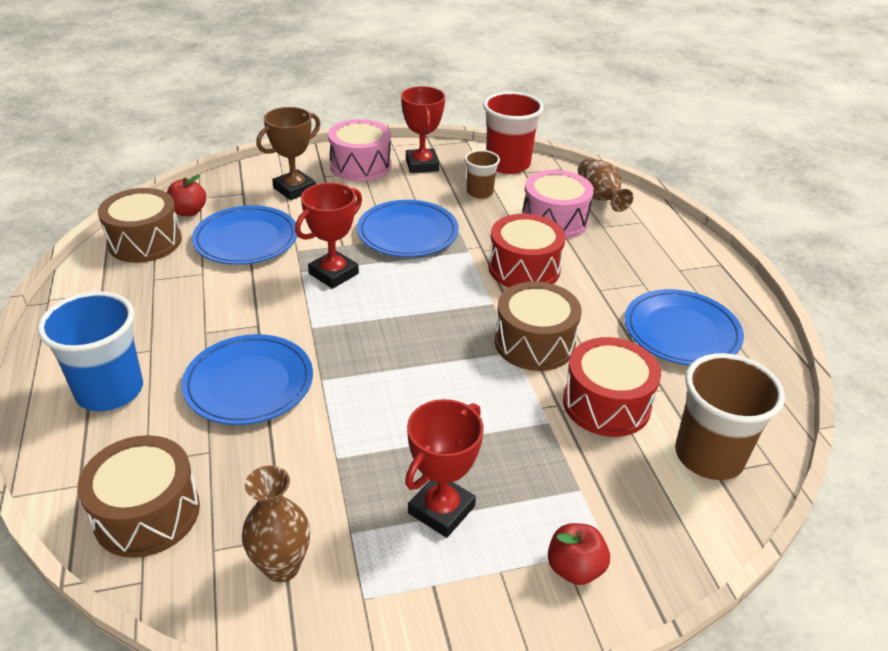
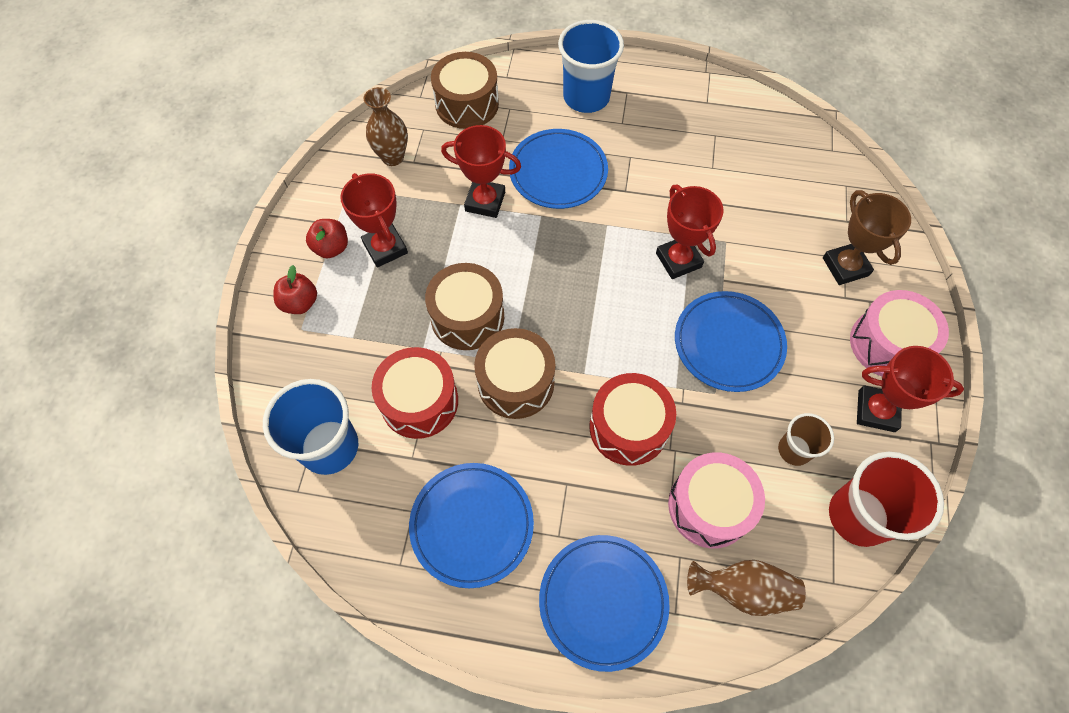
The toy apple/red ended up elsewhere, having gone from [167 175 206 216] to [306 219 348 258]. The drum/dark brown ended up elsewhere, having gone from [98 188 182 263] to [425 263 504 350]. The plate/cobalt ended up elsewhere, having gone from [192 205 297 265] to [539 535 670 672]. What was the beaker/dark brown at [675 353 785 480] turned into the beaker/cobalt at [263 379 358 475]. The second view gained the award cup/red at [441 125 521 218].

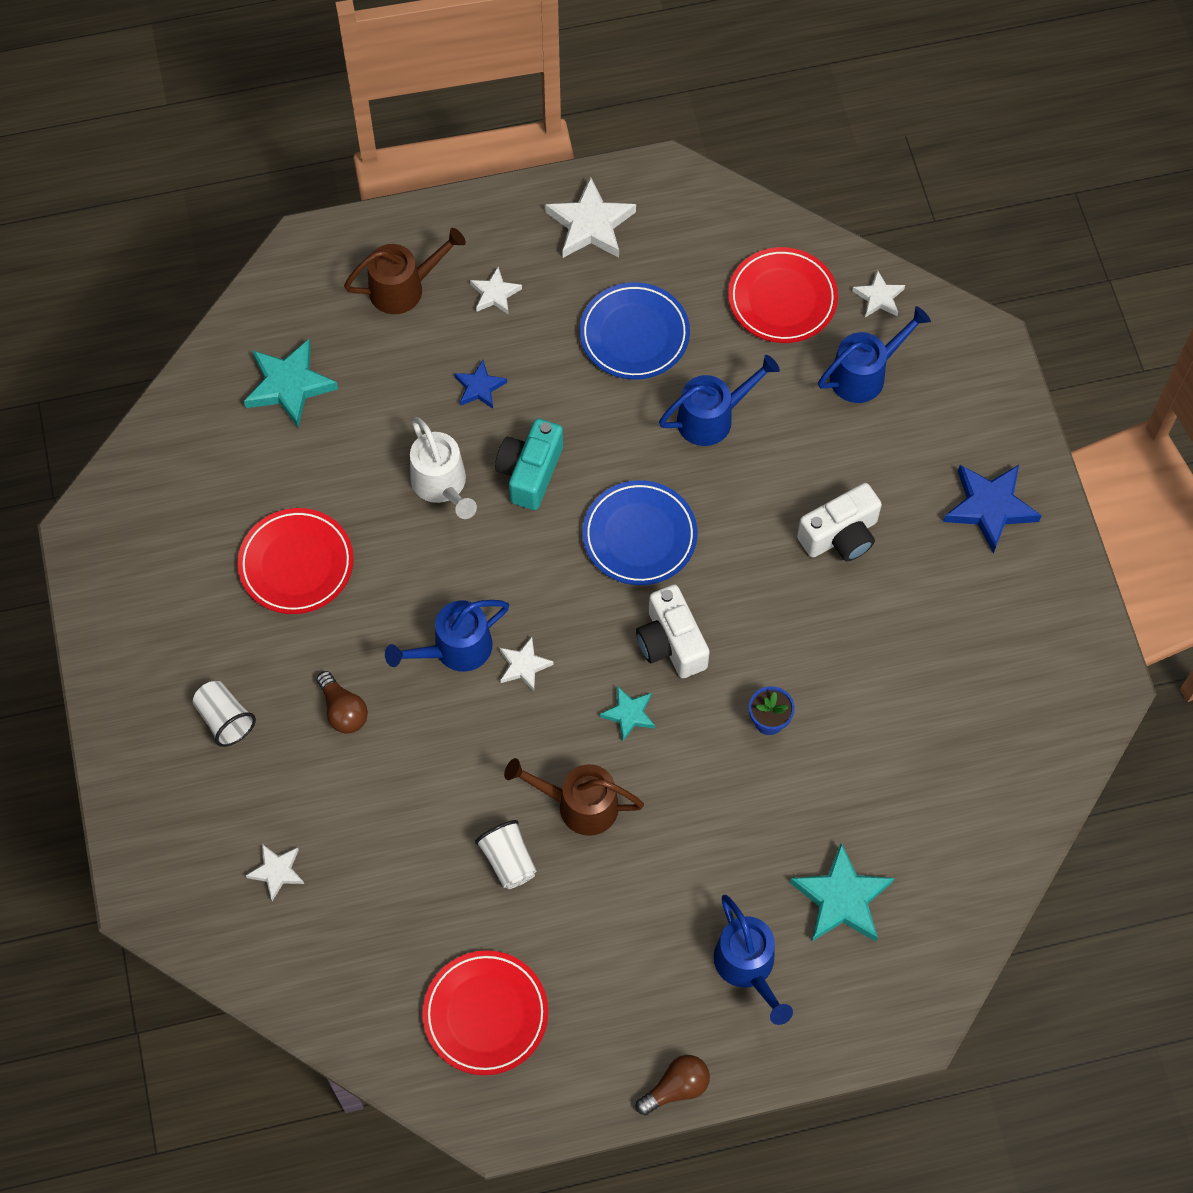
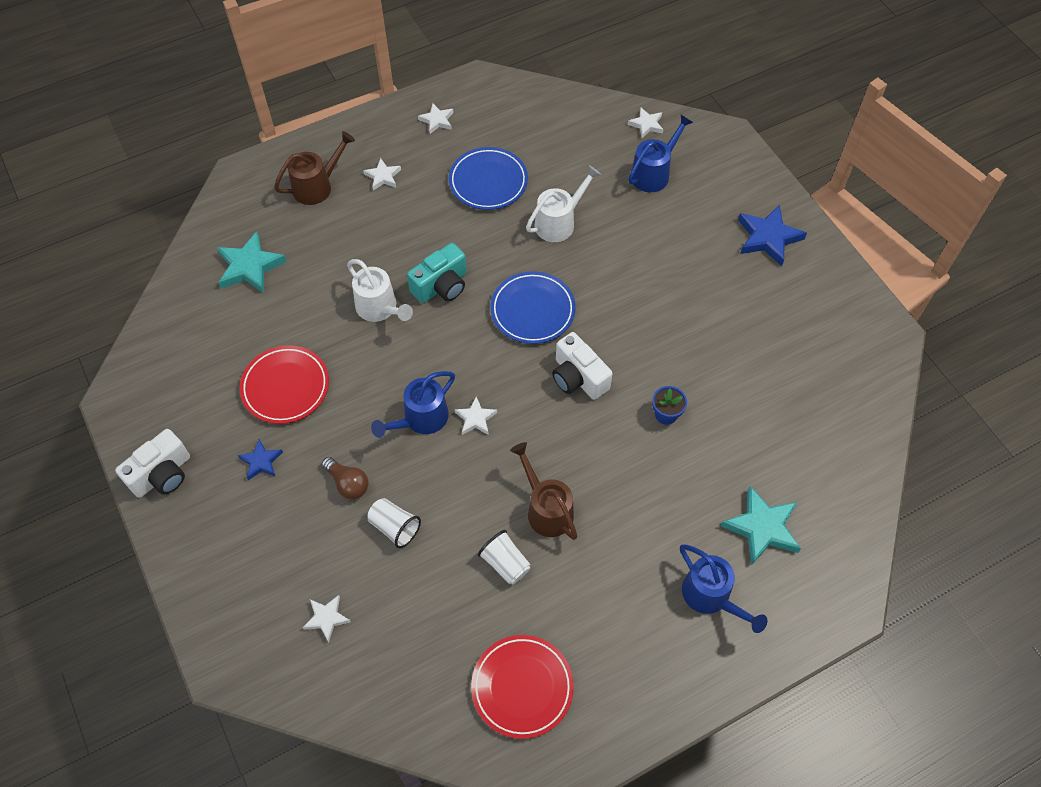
The size of the star shape/snow-white at [545 177 636 258] changed by a factor of 0.57. The second view lost the plate/red at [728 247 838 343]. What was the sprinkling can/cobalt at [659 355 780 446] turned into the sprinkling can/snow-white at [526 165 601 242]. The star shape/cobalt ended up elsewhere, having gone from [454 360 507 409] to [238 439 283 480]. The camera/turquoise at [495 418 563 510] ended up facing another way, 135 degrees counterclockwise from before. The camera/snow-white ended up elsewhere, having gone from [797 483 882 562] to [115 429 190 498]. The beaker/snow-white ended up elsewhere, having gone from [193 681 256 747] to [368 498 421 548]. The second view lost the star shape/turquoise at [600 686 655 741]. The sprinkling can/dark brown at [504 758 644 836] ended up facing another way, 60 degrees clockwise from before. The second view lost the bulb/dark brown at [636 1055 710 1116].

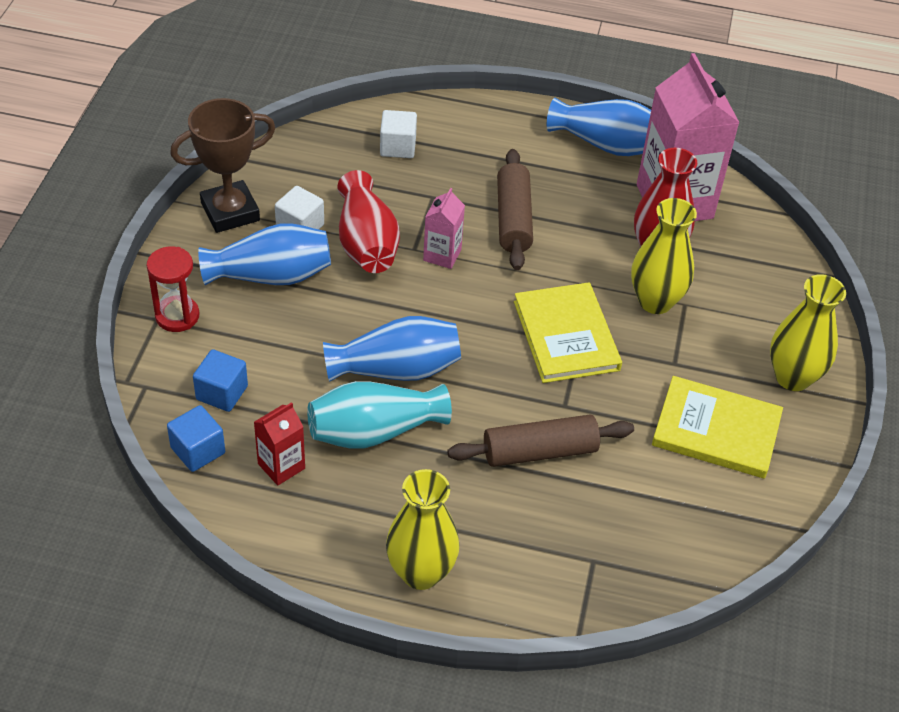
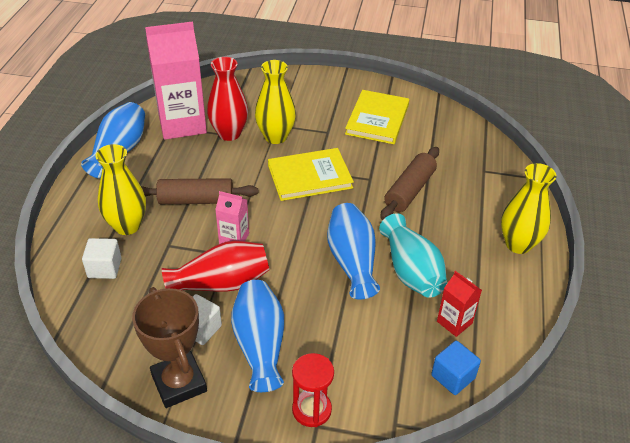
The tall vase/golden ended up elsewhere, having gone from [770 274 846 391] to [95 144 146 235]. The second view lost the cube/cobalt at [193 349 248 412]. The rolling pin/dark brown at [447 415 634 467] ended up facing another way, 45 degrees clockwise from before.

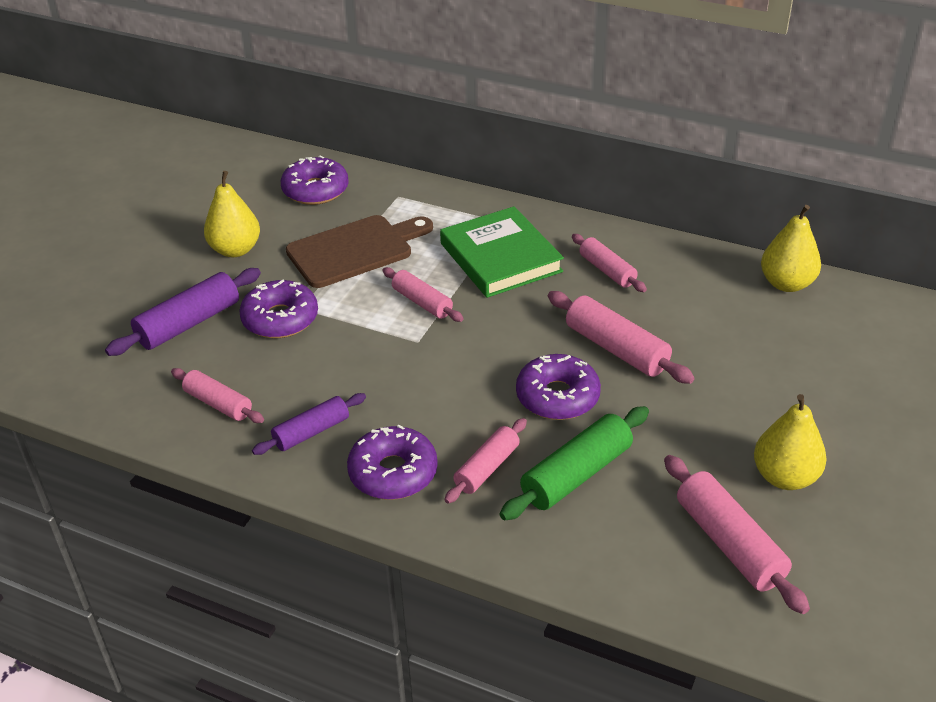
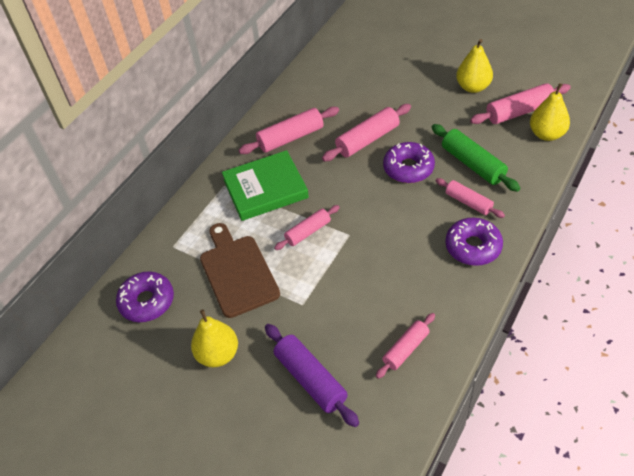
The toy pear/golden ended up elsewhere, having gone from [761 205 821 292] to [530 83 570 141]. The size of the rolling pin/pink at [572 234 647 292] changed by a factor of 1.53. The second view lost the glazed donut/violet at [239 279 318 338]. The second view lost the rolling pin/violet at [252 393 366 455].

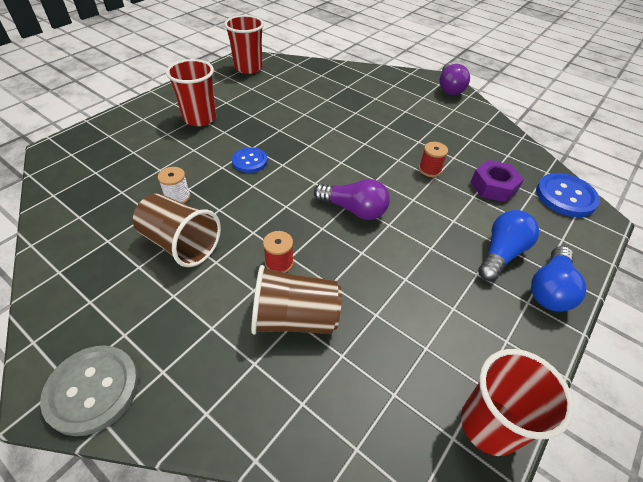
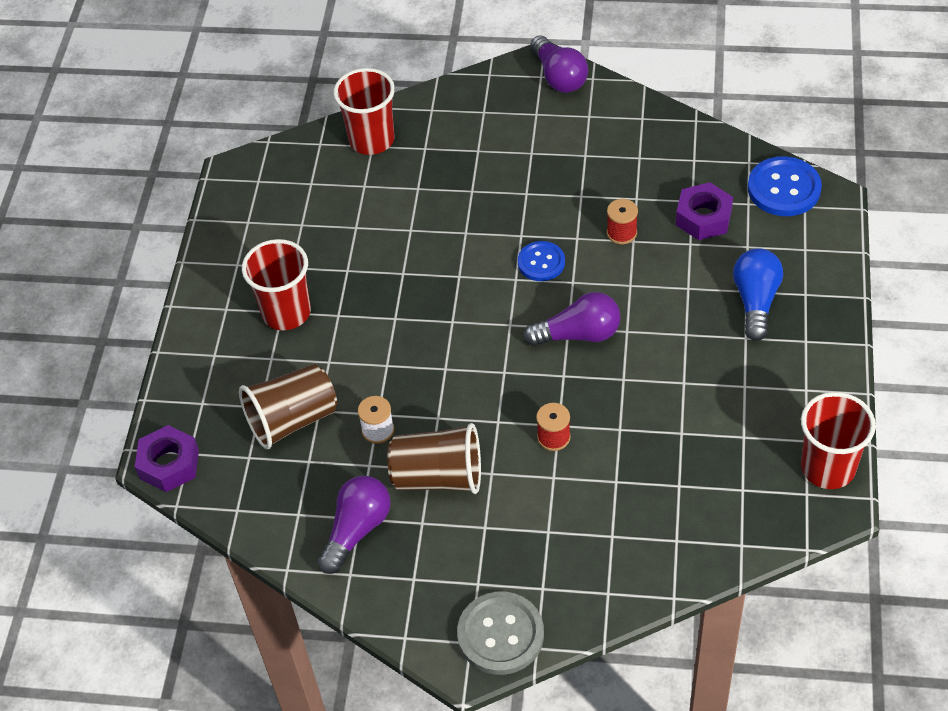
The beaker/red ended up elsewhere, having gone from [224 15 264 74] to [333 68 395 155]. The button/cobalt ended up elsewhere, having gone from [232 147 268 173] to [518 241 565 281]. The second view lost the bulb/cobalt at [531 246 587 312]. The beaker/dark brown ended up elsewhere, having gone from [251 265 342 335] to [239 364 337 449]. The second view gained the nut/violet at [135 425 199 492]. The second view gained the bulb/violet at [318 476 391 574].

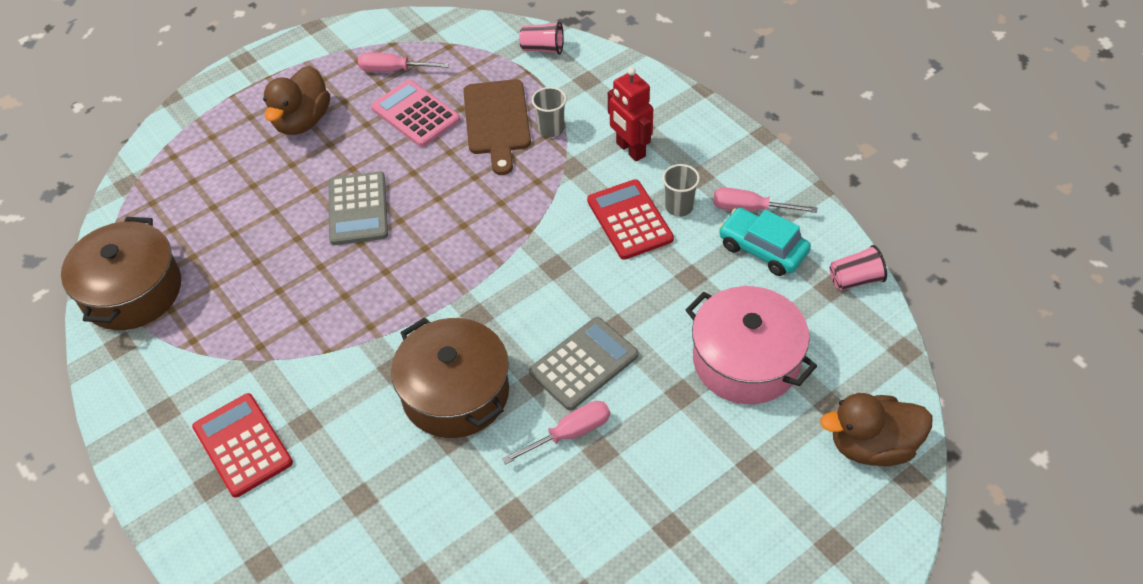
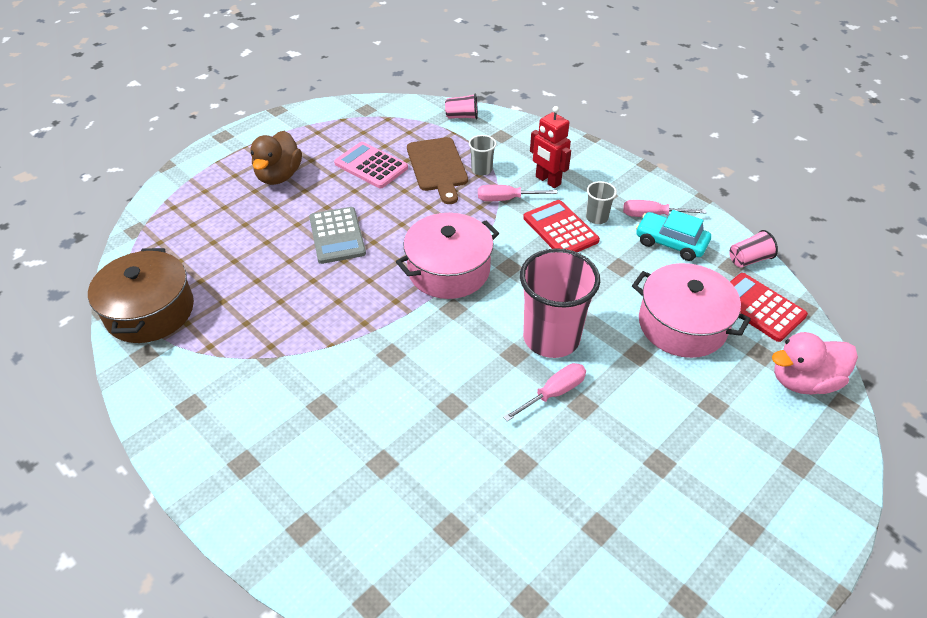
The screwdriver/pink ended up elsewhere, having gone from [358 52 449 72] to [478 185 558 201]. The second view lost the pot/dark brown at [391 317 509 438]. Where the adding machine/ash-grey stood at [529 317 638 411], the beaker/pink came to stand at [520 248 600 358]. The adding machine/red ended up elsewhere, having gone from [192 393 293 498] to [730 273 808 342]. What was the toy duck/dark brown at [820 393 932 466] turned into the toy duck/pink at [772 332 858 394]. The second view gained the pot/pink at [396 213 499 299].

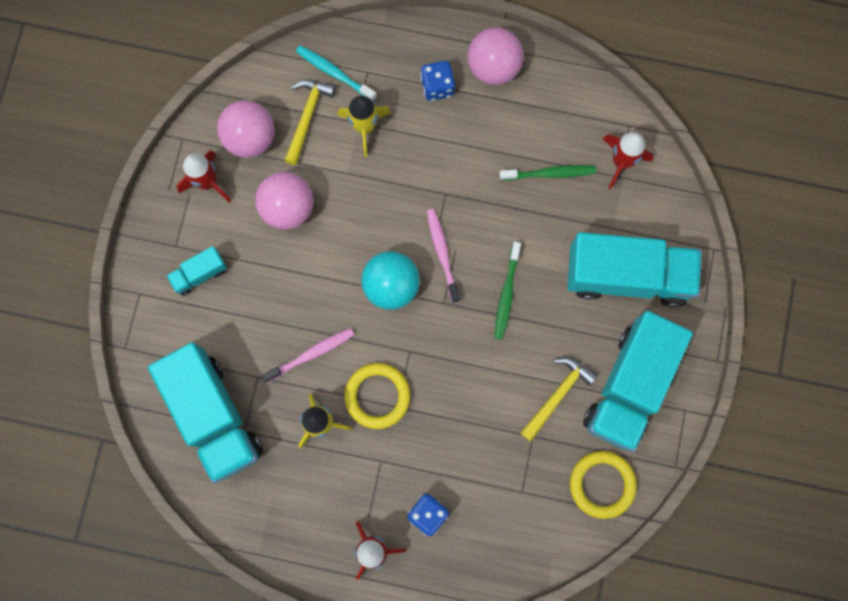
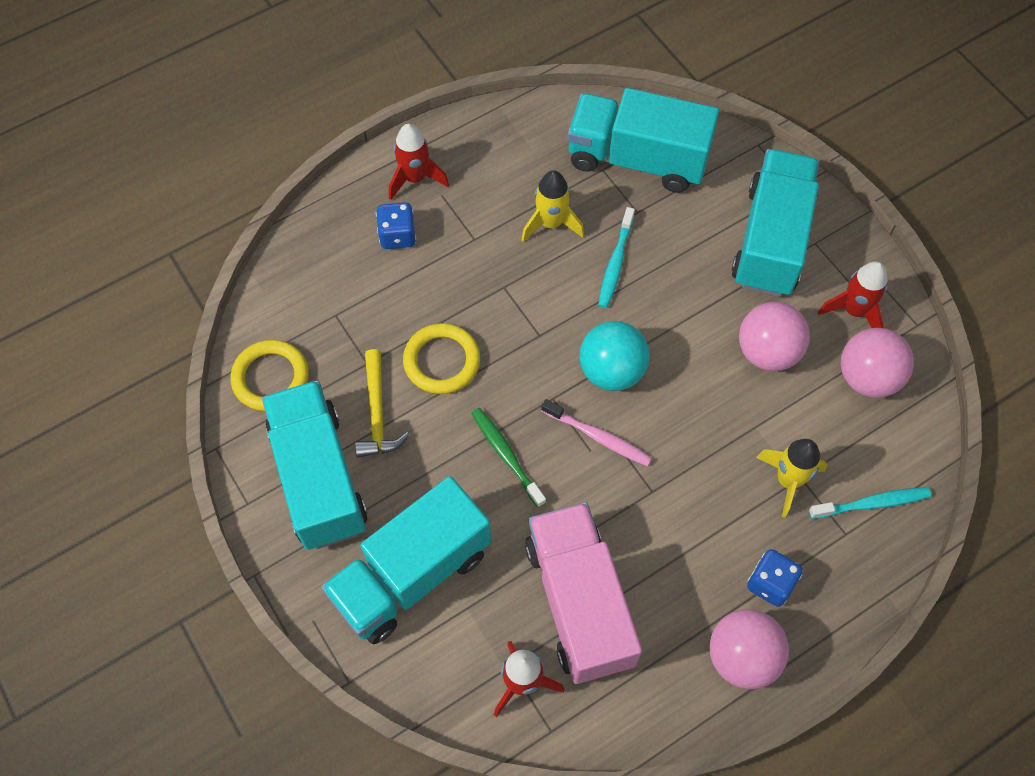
The second view lost the claw hammer/golden at [284 79 336 165]. Where the toothbrush/emerald stood at [499 165 596 181], the toy truck/pink came to stand at [525 502 642 684]. The size of the toy truck/turquoise at [166 246 227 296] changed by a factor of 2.24. What was the toothbrush/pink at [262 328 354 383] turned into the toothbrush/turquoise at [598 207 635 308]. The torus/golden ended up elsewhere, having gone from [345 363 411 429] to [403 323 480 394].

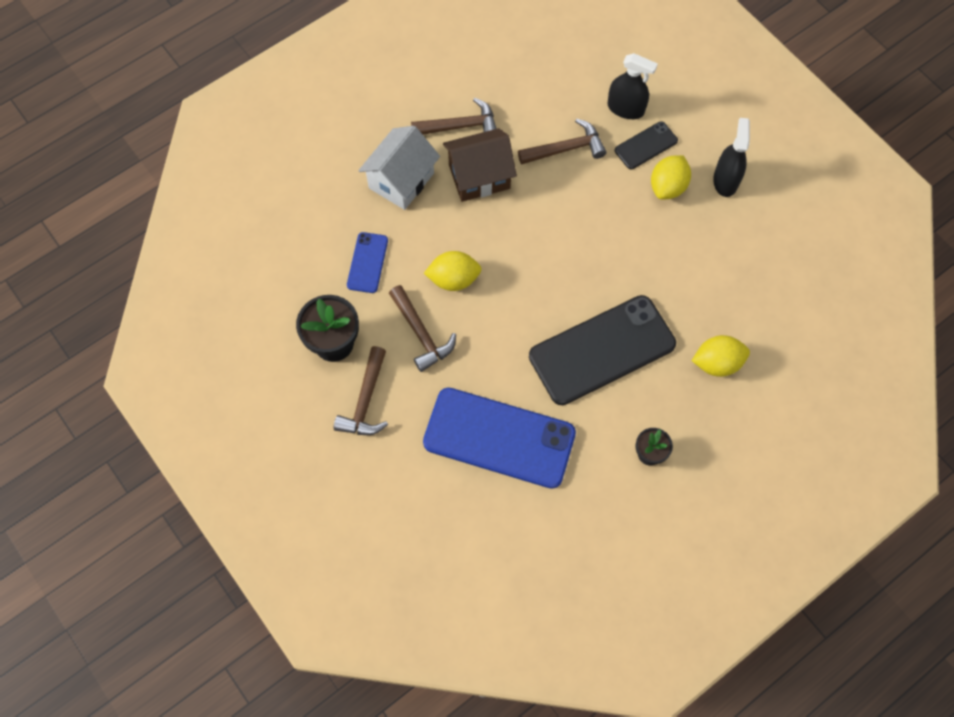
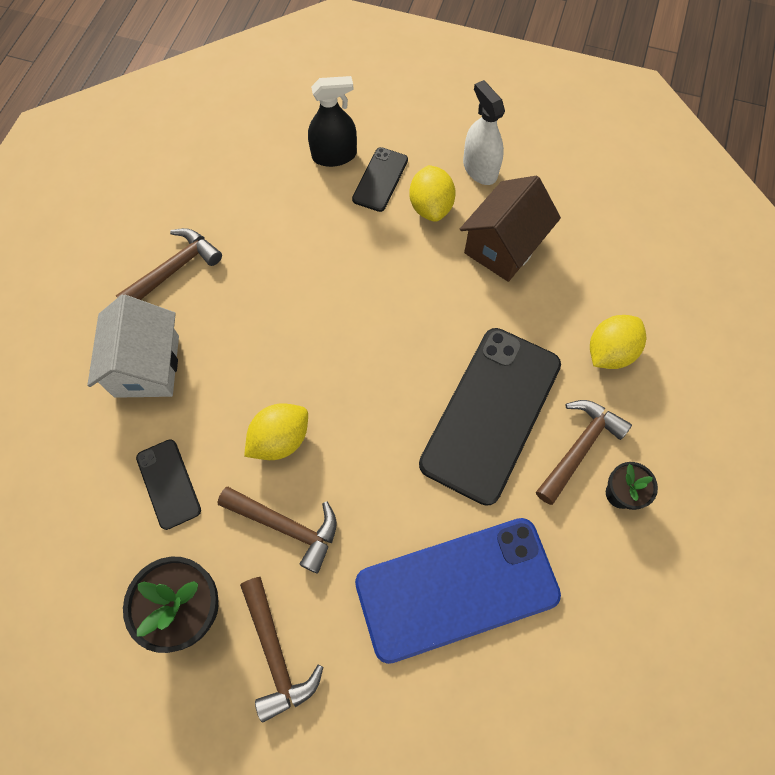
What was the sprayer/jet-black at [713 118 750 197] turned into the sprayer/snow-white at [463 80 505 185]. The claw hammer/dark brown ended up elsewhere, having gone from [518 119 606 165] to [536 400 632 505]. The house/dark brown ended up elsewhere, having gone from [443 128 517 202] to [460 176 561 282]. What was the mobile phone/cobalt at [347 232 388 293] turned into the mobile phone/jet-black at [136 439 201 530].

